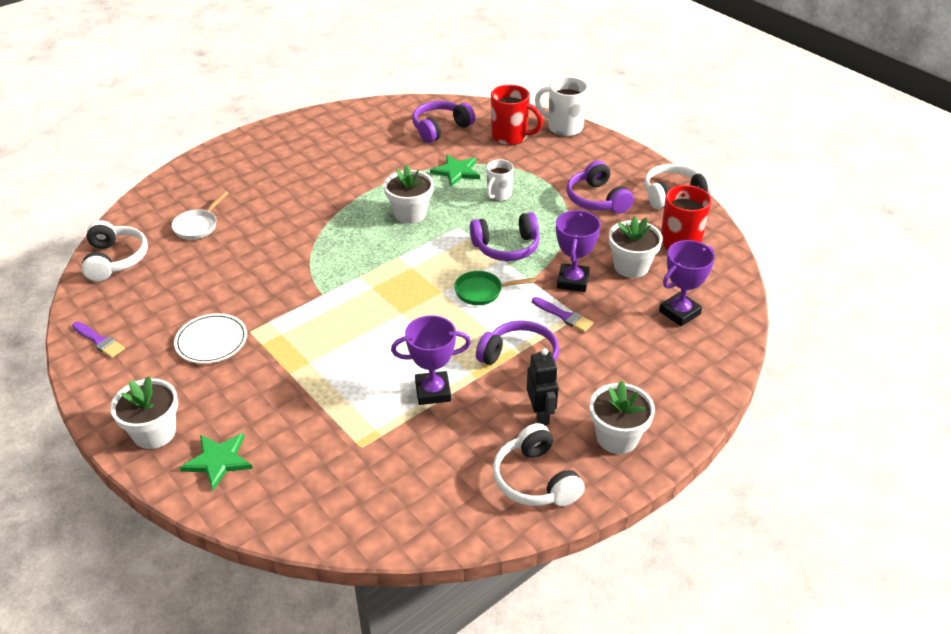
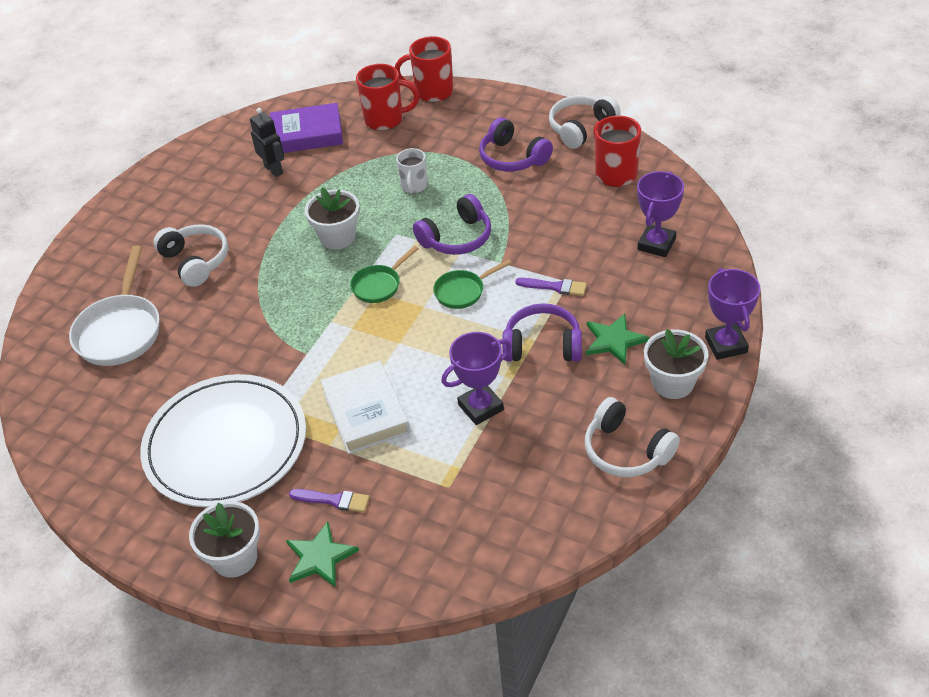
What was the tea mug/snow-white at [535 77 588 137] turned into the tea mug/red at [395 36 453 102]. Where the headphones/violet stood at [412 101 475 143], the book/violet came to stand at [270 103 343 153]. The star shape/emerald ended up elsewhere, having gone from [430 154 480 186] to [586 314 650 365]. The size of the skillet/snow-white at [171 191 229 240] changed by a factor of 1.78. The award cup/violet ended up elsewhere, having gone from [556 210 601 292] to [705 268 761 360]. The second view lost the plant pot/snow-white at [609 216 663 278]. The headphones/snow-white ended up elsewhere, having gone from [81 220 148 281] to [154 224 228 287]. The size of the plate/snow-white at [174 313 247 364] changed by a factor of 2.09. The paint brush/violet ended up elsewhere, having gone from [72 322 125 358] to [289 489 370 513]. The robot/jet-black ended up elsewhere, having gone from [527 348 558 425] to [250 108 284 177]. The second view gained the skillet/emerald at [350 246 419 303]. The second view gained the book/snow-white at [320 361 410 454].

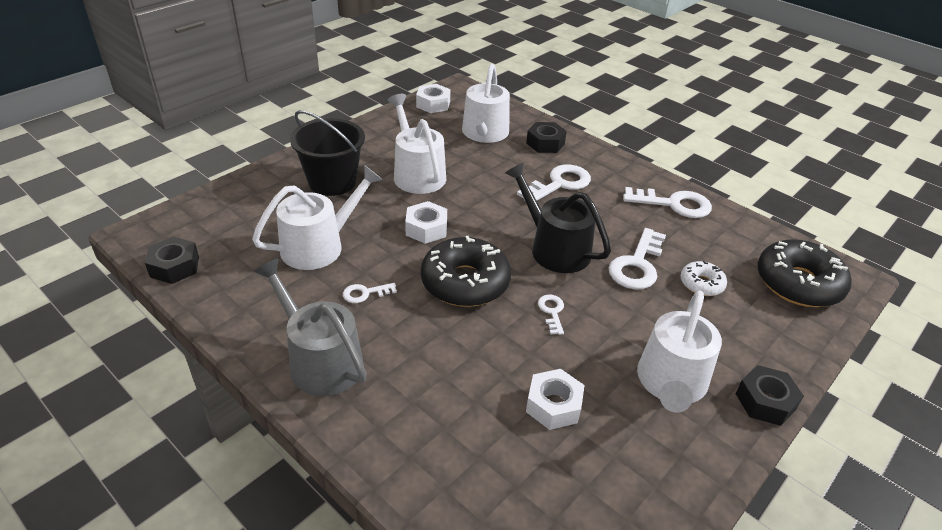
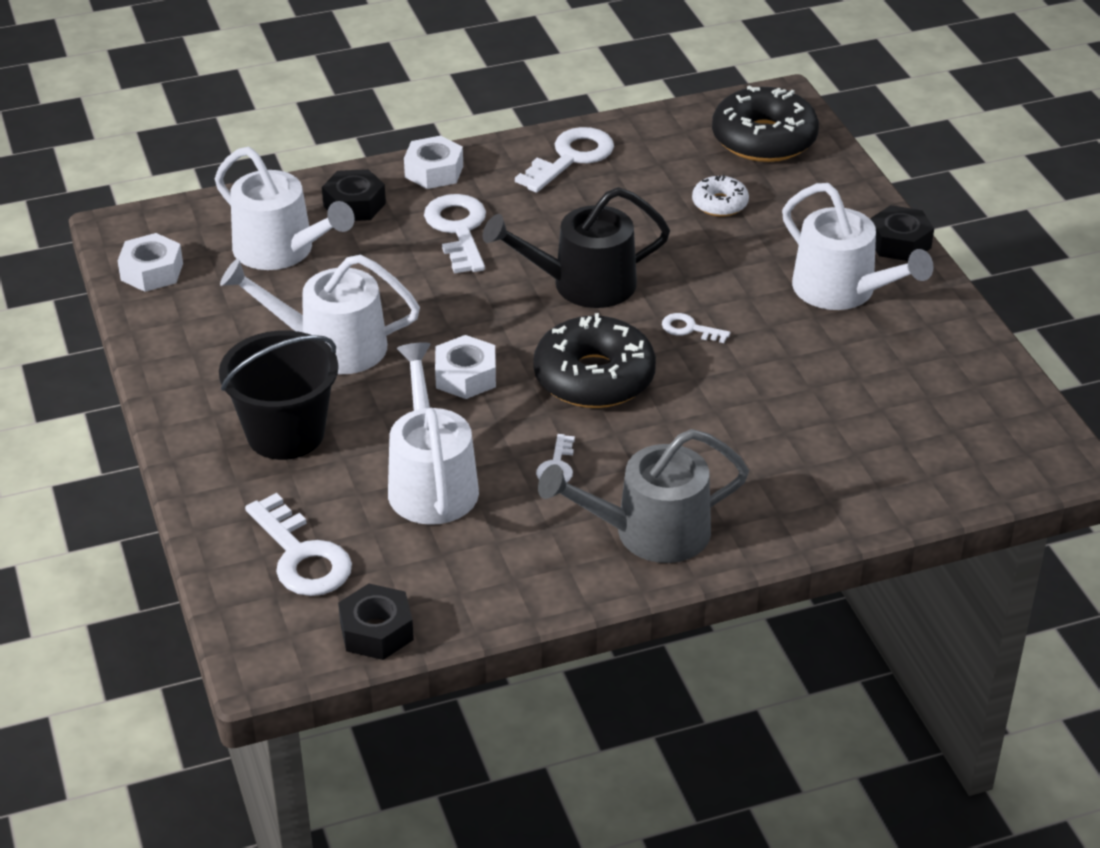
The latchkey/snow-white ended up elsewhere, having gone from [608 228 666 290] to [245 493 352 596]. The nut/snow-white ended up elsewhere, having gone from [526 369 585 430] to [404 136 463 189].

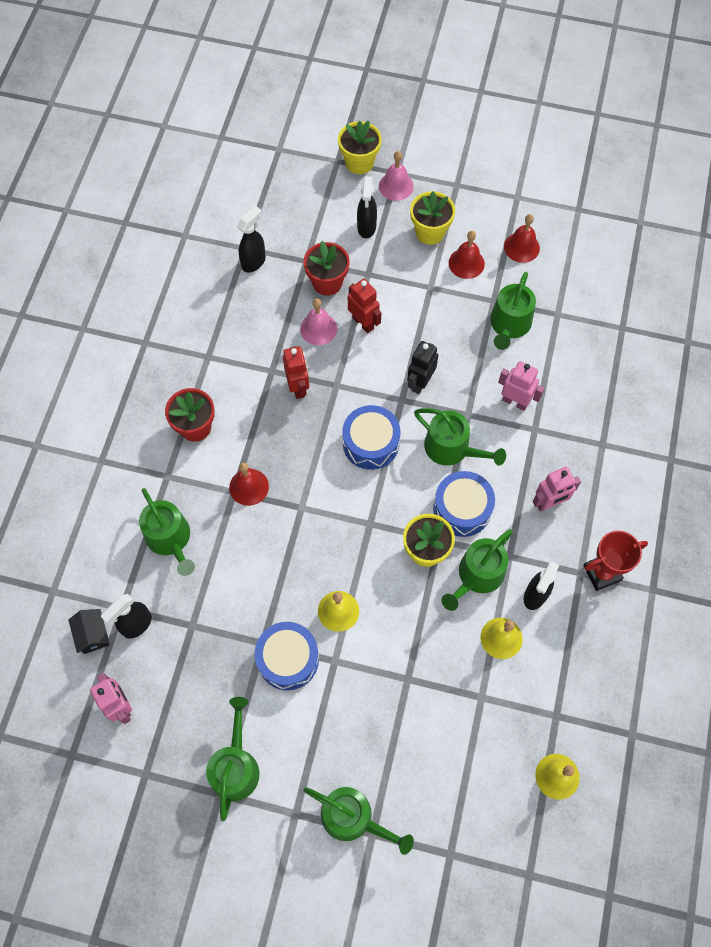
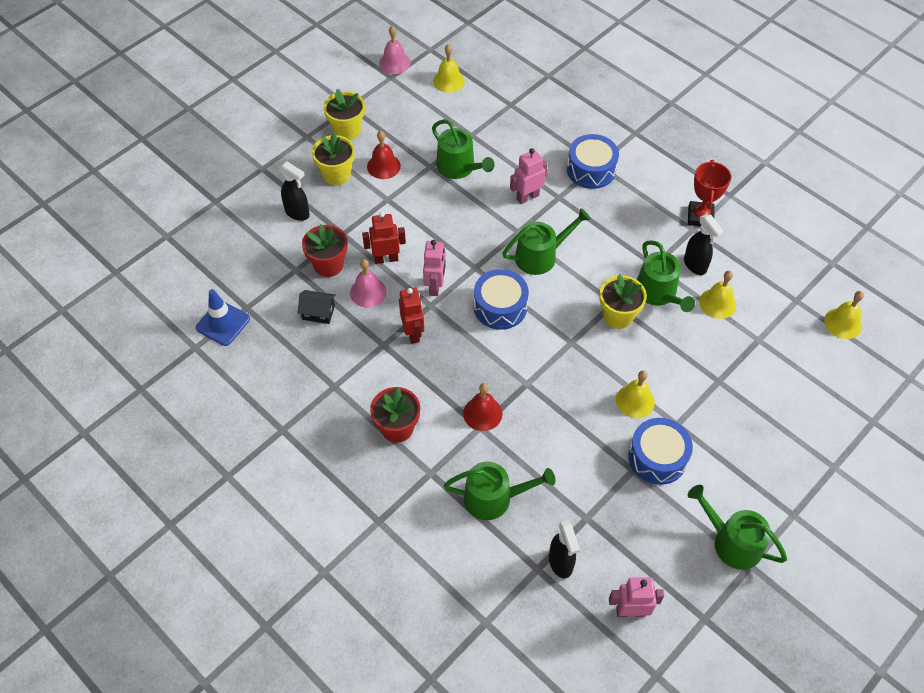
The plant pot/golden ended up elsewhere, having gone from [338 121 382 174] to [323 89 365 140]. The bell/pink ended up elsewhere, having gone from [379 151 414 201] to [379 26 410 74]. The second view lost the sprayer/jet-black at [237 206 266 273]. The second view lost the bell/red at [504 214 540 263]. The second view lost the robot/jet-black at [407 341 438 394]. The robot/red at [283 346 309 399] ended up facing another way, 60 degrees clockwise from before. The robot/pink ended up elsewhere, having gone from [533 467 581 511] to [423 240 446 296]. The drum/cobalt ended up elsewhere, having gone from [433 471 495 537] to [567 134 619 189]. The house/jet-black ended up elsewhere, having gone from [68 609 109 654] to [298 290 336 324]. The second view lost the sprinkling can/emerald at [303 787 414 855]. The second view gained the bell/golden at [433 44 465 93]. The second view gained the road cone/cobalt at [196 289 250 346].

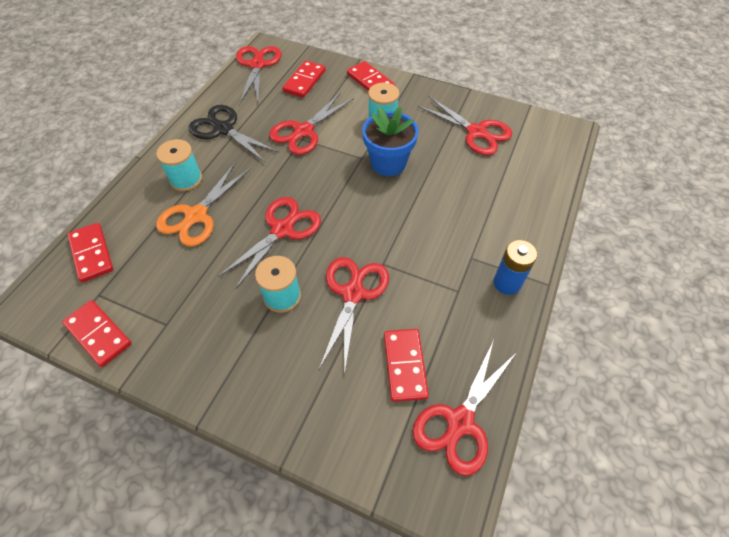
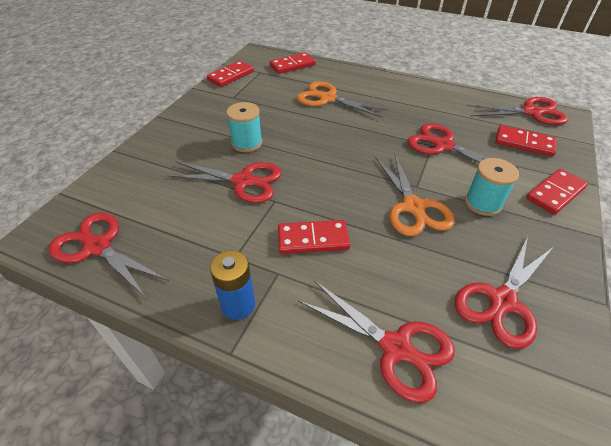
The second view lost the pair of scissors/jet-black at [189 105 279 163]. Where the plant pot/cobalt stood at [362 106 419 176], the pair of scissors/orange-coloured came to stand at [375 154 455 236]. The second view lost the reel of thread/turquoise at [156 139 202 191]. The pair of scissors/red ended up elsewhere, having gone from [218 197 321 289] to [298 280 455 403]. The domino piece/red ended up elsewhere, having gone from [384 329 429 402] to [278 220 350 254].

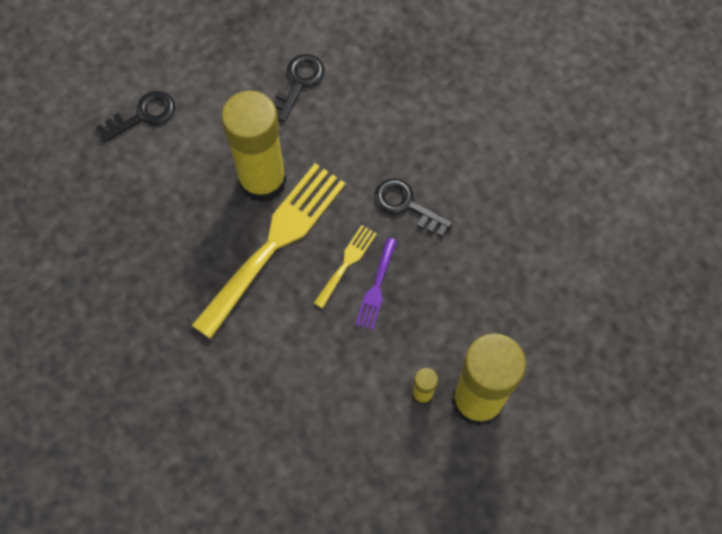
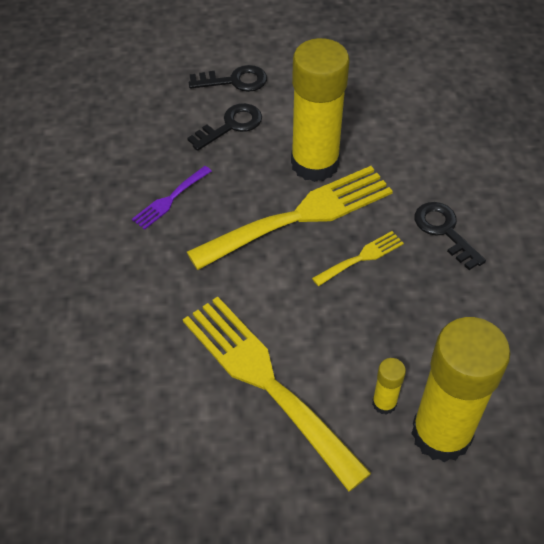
The latchkey/jet-black ended up elsewhere, having gone from [273 54 325 122] to [187 103 262 151]. The dinner fork/violet ended up elsewhere, having gone from [355 238 397 330] to [132 166 212 230]. The second view gained the dinner fork/golden at [183 297 371 491].

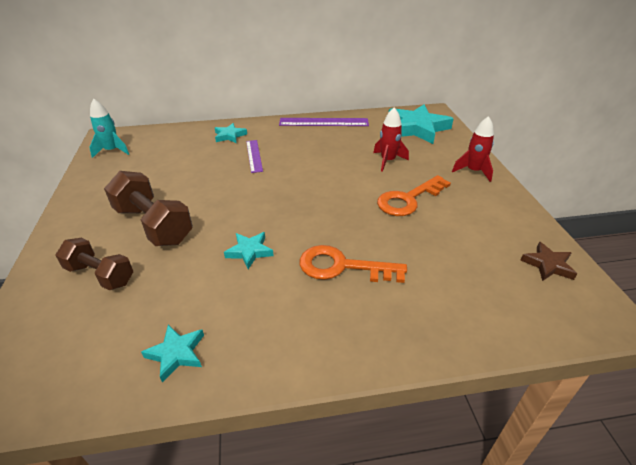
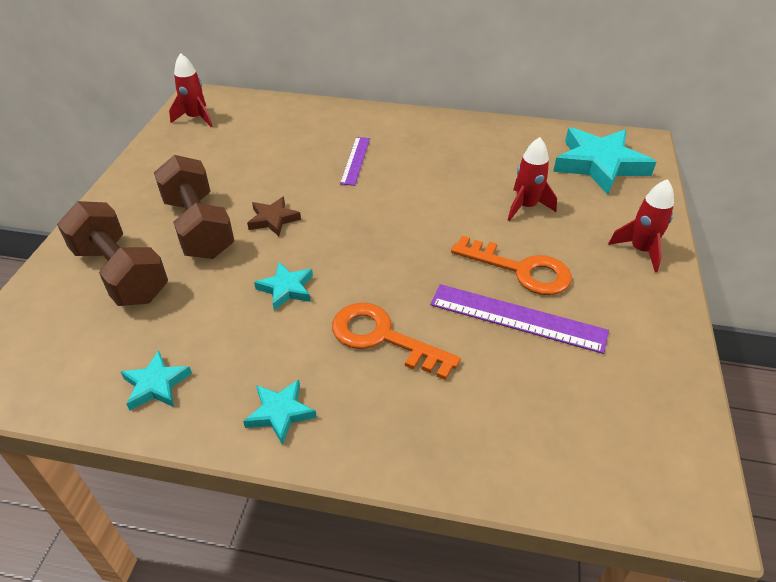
What was the spaceship/turquoise at [89 99 129 158] turned into the spaceship/red at [169 53 213 127]. The measuring stick/violet ended up elsewhere, having gone from [279 118 369 126] to [430 284 609 354]. The star shape/turquoise ended up elsewhere, having gone from [215 123 247 143] to [243 379 317 445]. The latchkey/orange-coloured at [377 175 451 216] ended up facing another way, 135 degrees counterclockwise from before. The size of the dumbbell/dark brown at [55 238 133 290] changed by a factor of 1.51. The star shape/dark brown ended up elsewhere, having gone from [521 242 577 281] to [247 197 301 236].

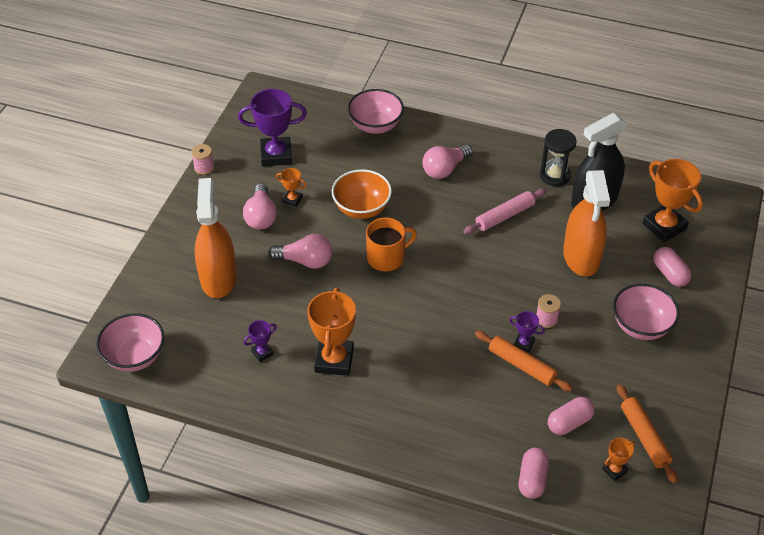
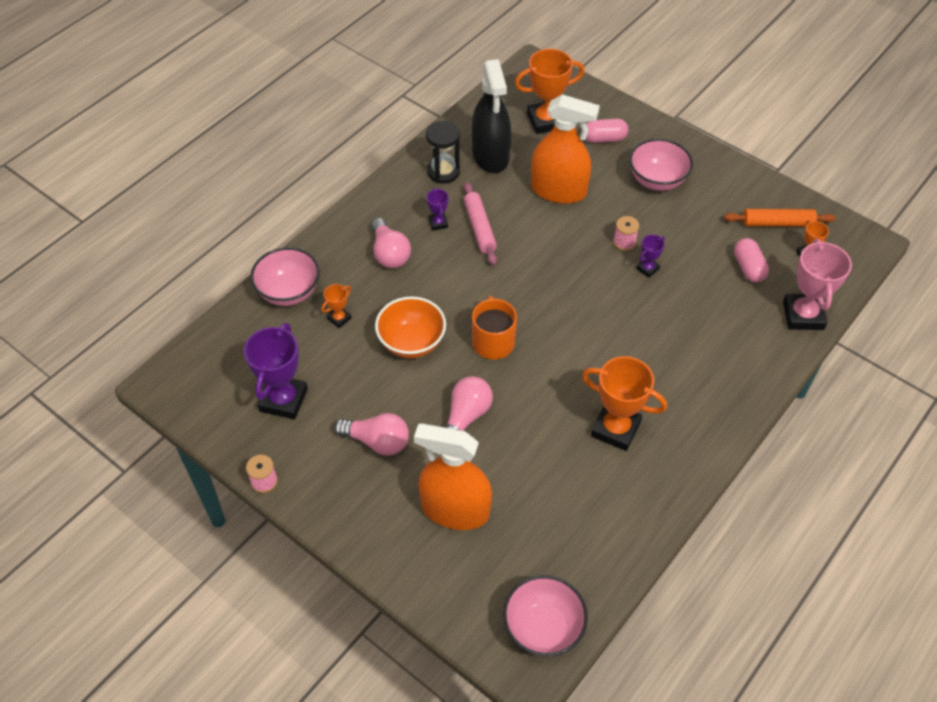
The award cup/orange-coloured ended up elsewhere, having gone from [276 168 307 207] to [321 284 351 328]. The award cup/violet ended up elsewhere, having gone from [244 320 277 362] to [427 188 449 231]. The second view lost the rolling pin/orange-coloured at [475 331 573 392]. Where the capsule/pink stood at [519 448 549 499], the award cup/pink came to stand at [783 239 852 330].

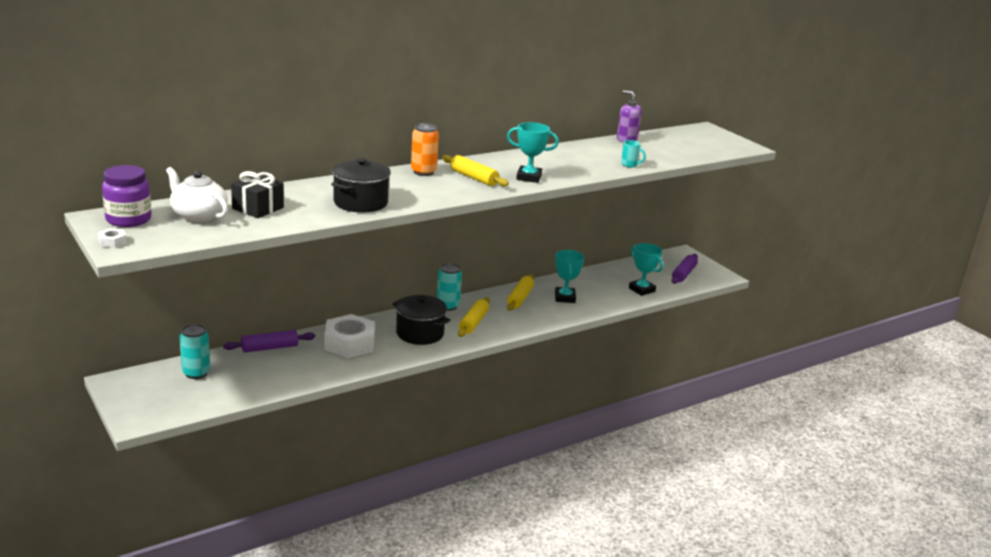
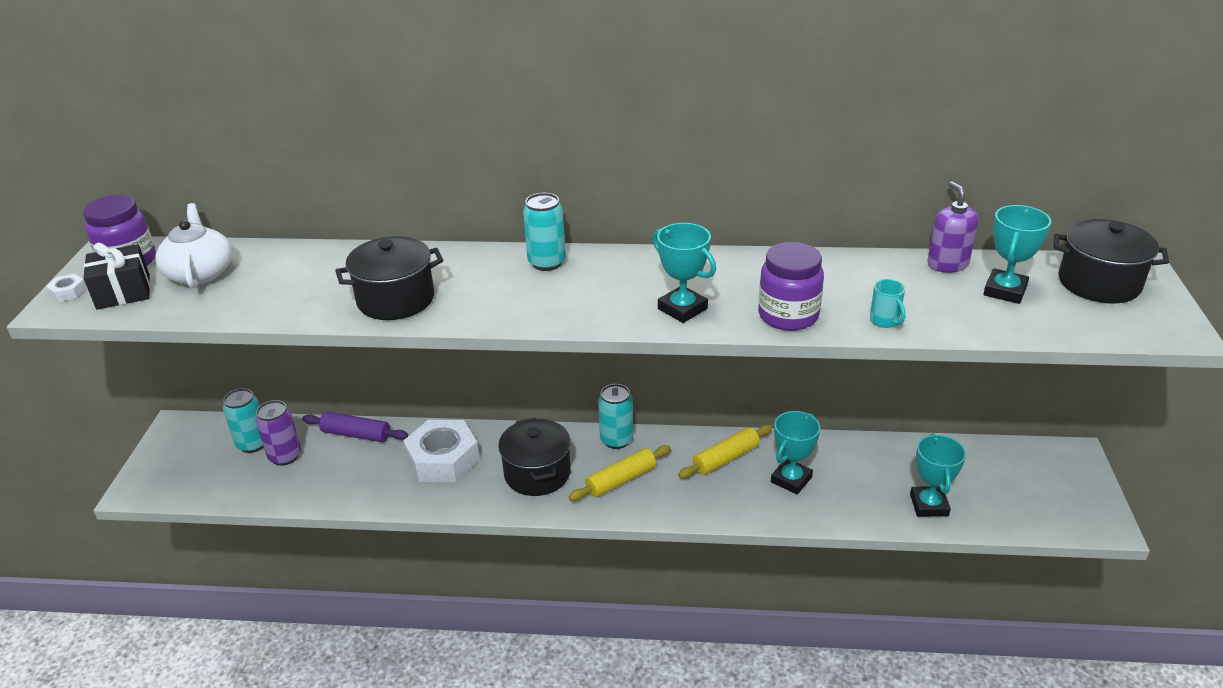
What was the soda can/orange-coloured at [411 123 439 176] turned into the soda can/turquoise at [523 193 566 271]. The second view lost the rolling pin/golden at [442 155 509 186]. The gift/jet-black ended up elsewhere, having gone from [231 171 284 218] to [83 243 150 310]. The second view lost the rolling pin/violet at [671 254 698 284]. The second view gained the award cup/turquoise at [984 205 1051 304]. The second view gained the pot/jet-black at [1054 219 1169 303]. The second view gained the jam jar/violet at [758 242 824 331]. The second view gained the soda can/violet at [256 400 301 466].

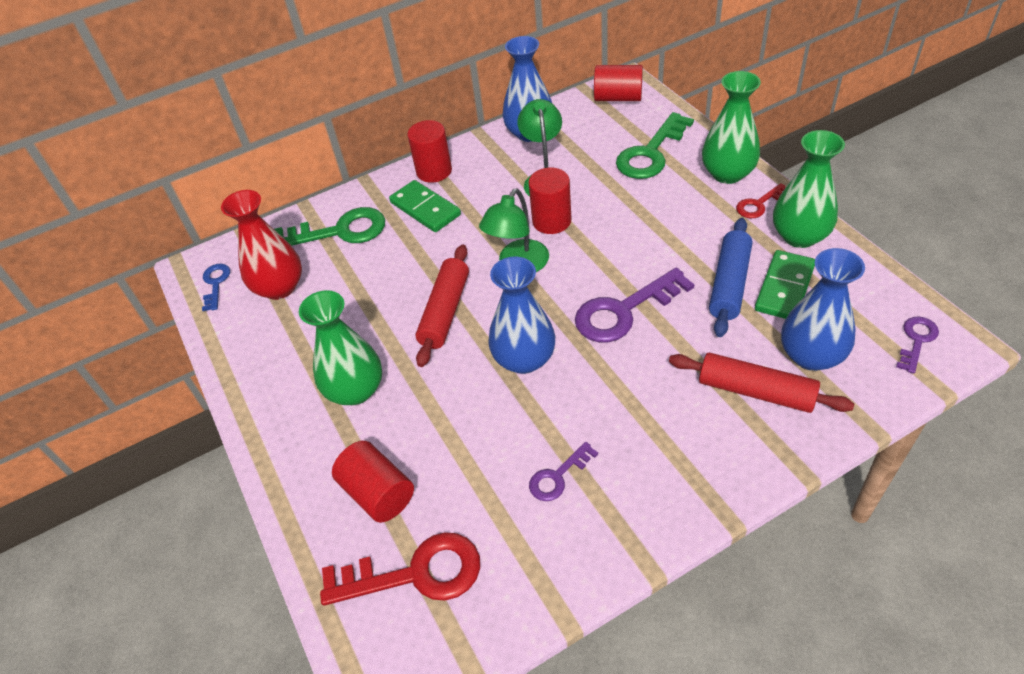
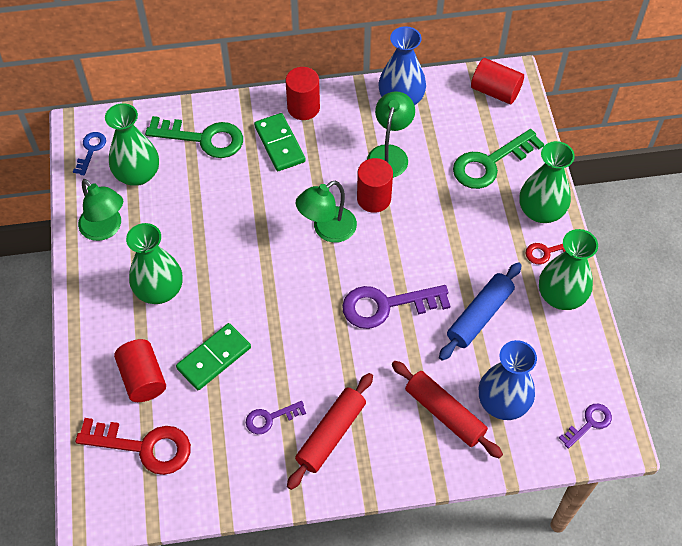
What was the tall vase/red at [221 190 302 300] turned into the tall vase/emerald at [105 103 159 186]. The rolling pin/red ended up elsewhere, having gone from [415 245 469 367] to [287 373 373 490]. The domino piece/emerald ended up elsewhere, having gone from [755 250 815 319] to [176 323 251 390]. The second view lost the tall vase/cobalt at [488 257 555 374]. The second view gained the desk lamp/emerald at [78 179 123 241].

